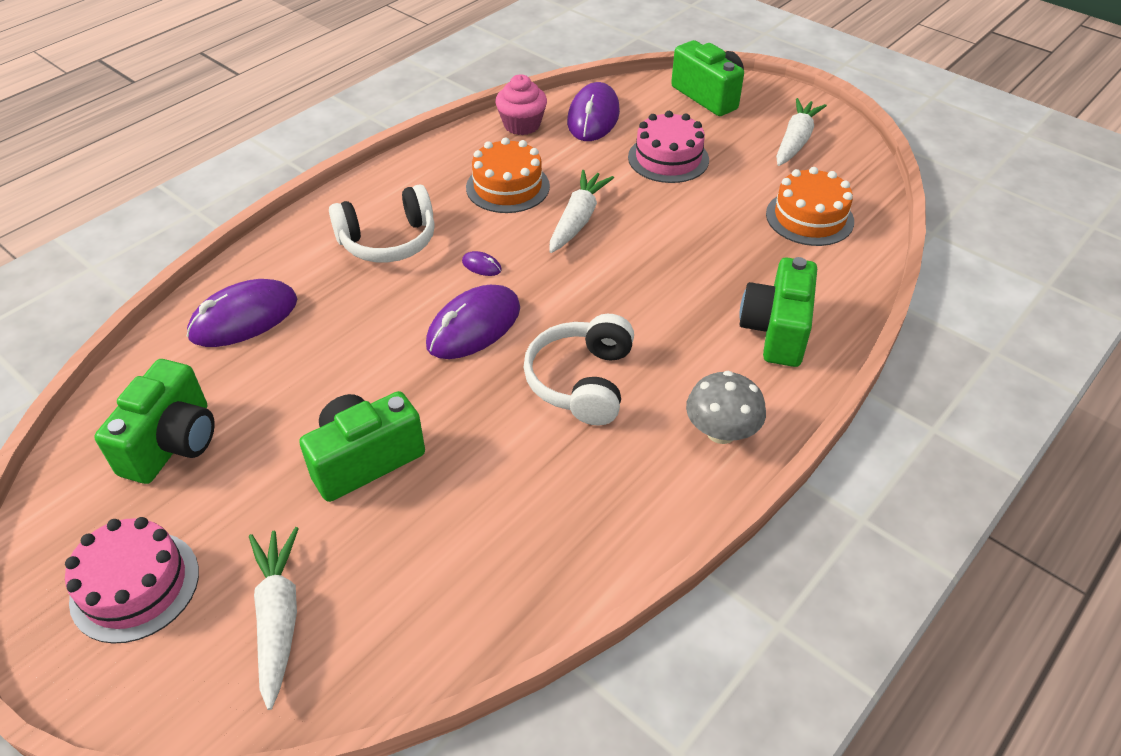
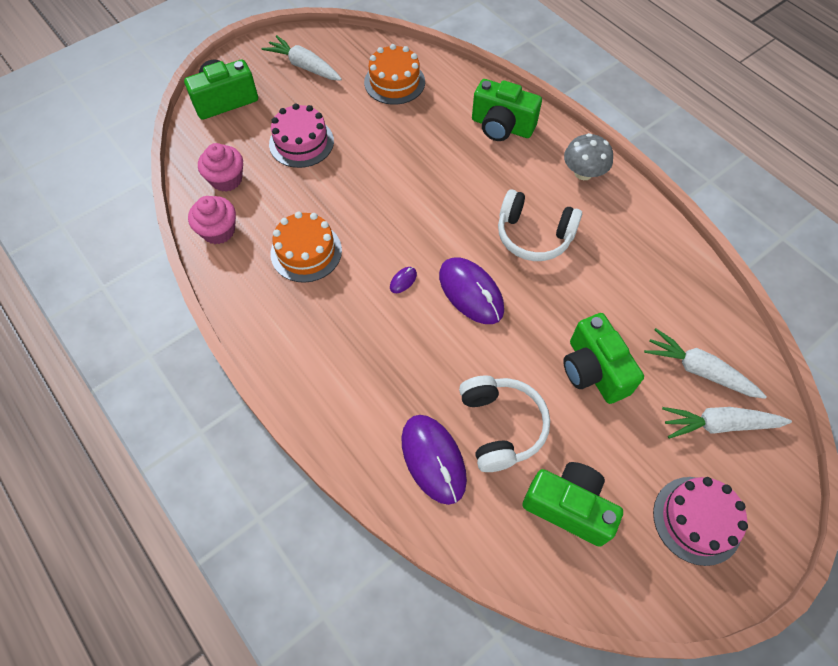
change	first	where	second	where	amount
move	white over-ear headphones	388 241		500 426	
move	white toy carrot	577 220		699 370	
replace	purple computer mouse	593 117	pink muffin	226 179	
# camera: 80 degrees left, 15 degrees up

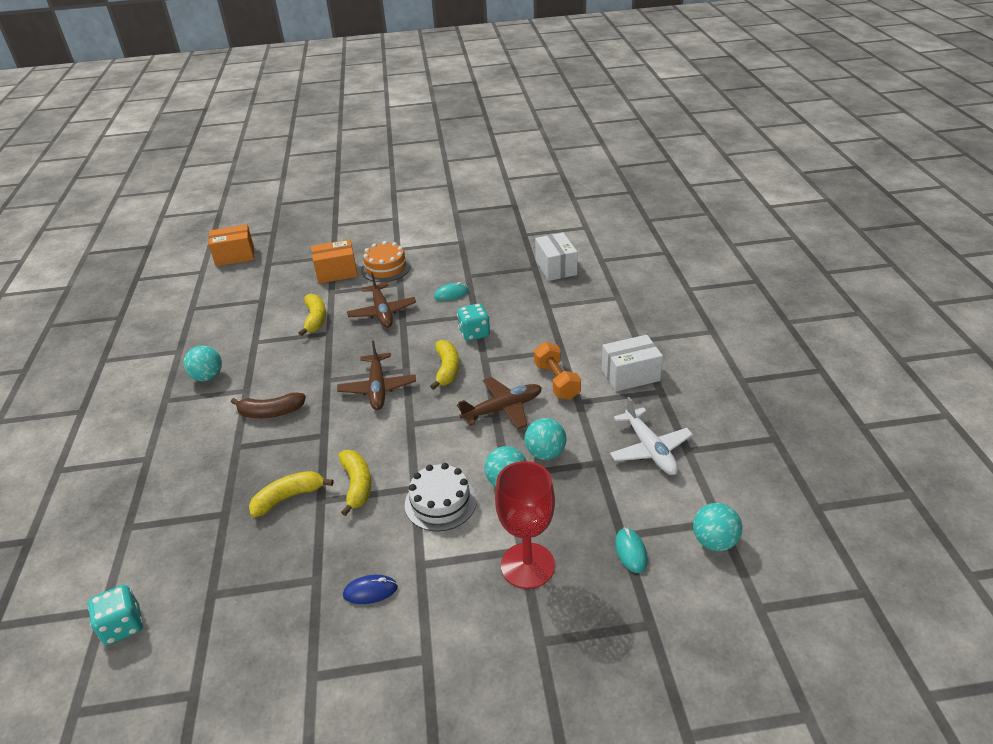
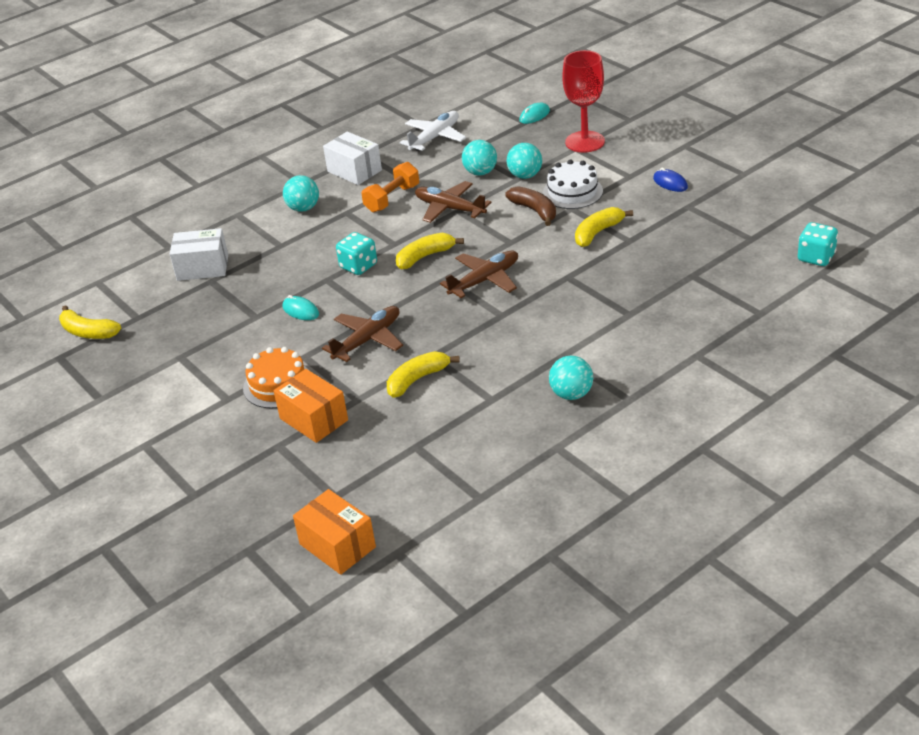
change	first	where	second	where	amount
move	russet banana	271 412		535 211	
move	bright yellow banana	289 497		88 332	
rotate	white box	556 268		202 268	45 degrees clockwise
move	turquoise play ball	714 541		303 208	
# camera: 120 degrees left, 0 degrees up

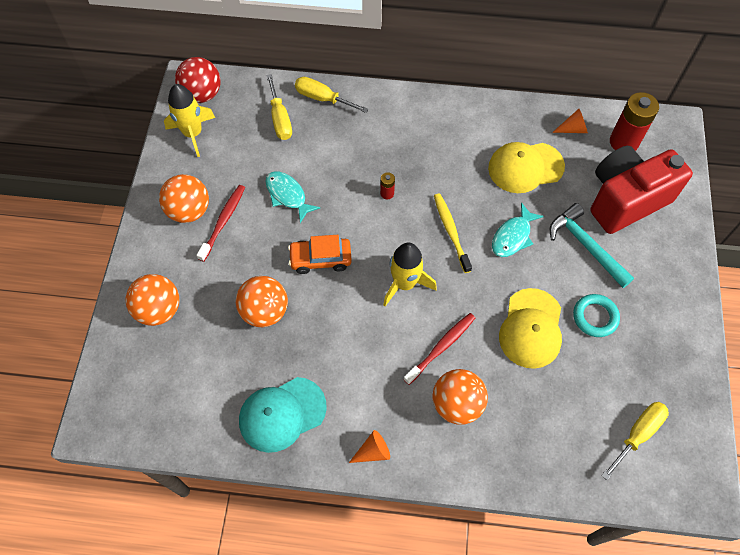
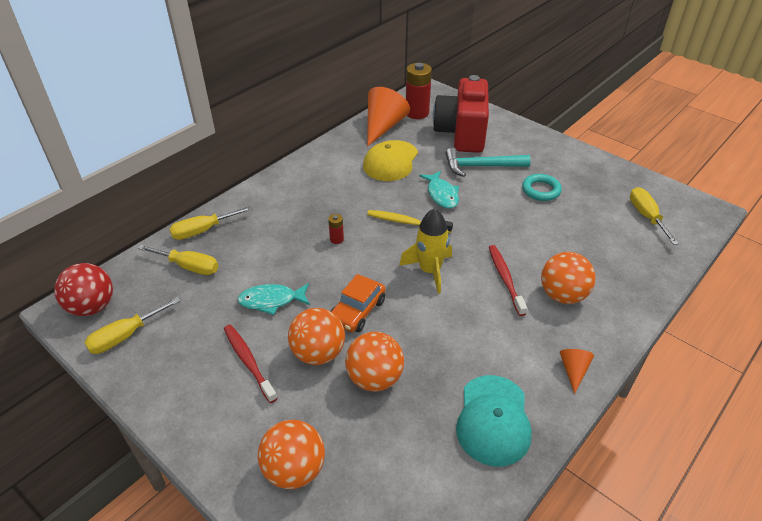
change	first	where	second	where	amount
move	bright orange play ball	189 211		318 353	
replace	bright yellow spaceship	193 133	bright yellow screwdriver	125 336	
delete	bright yellow cap	531 328			
resize	bright orange cone shape	573 129		383 127	x2.04
# camera: 55 degrees left, 20 degrees down

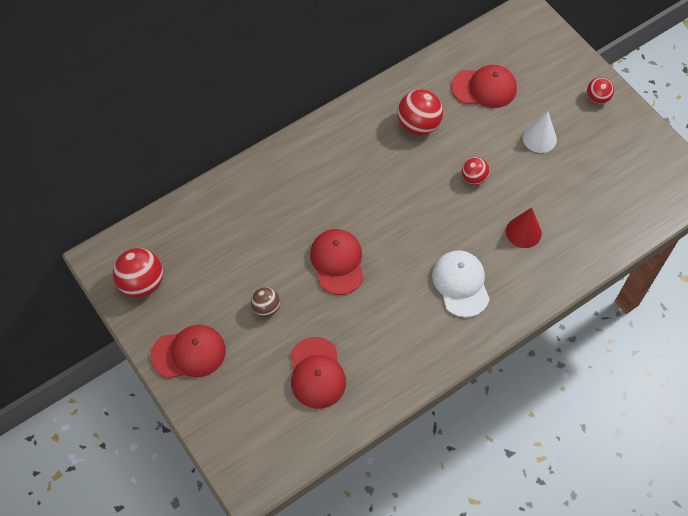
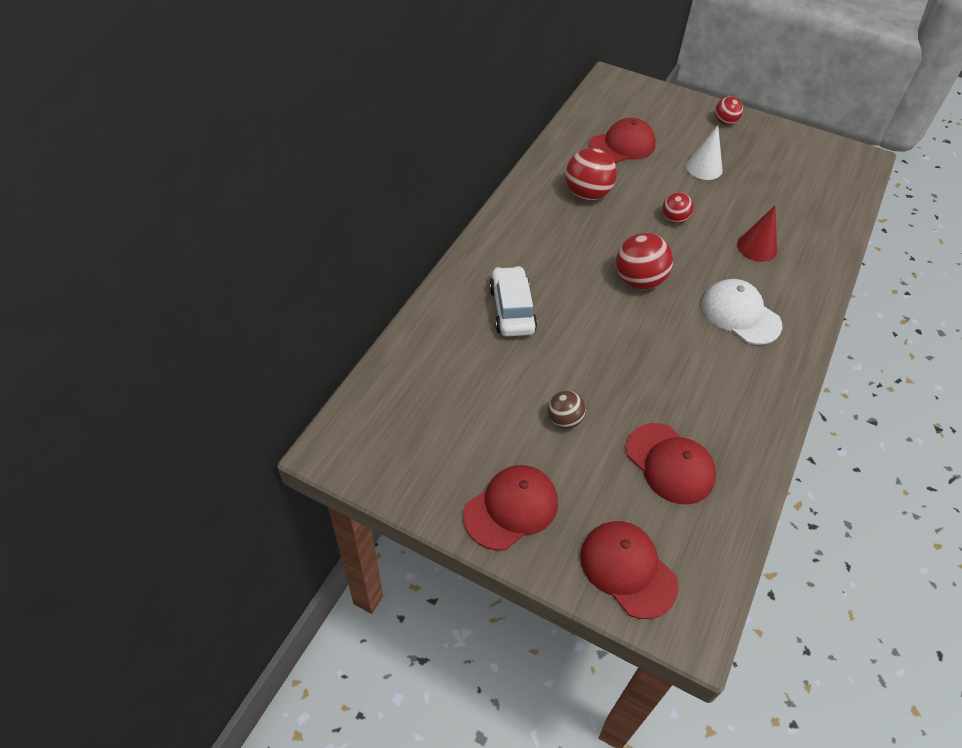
change	first	where	second	where	amount
move	scarlet play ball	142 283		638 280	
move	scarlet cap	337 262		628 569	
insert			white automobile	511 309	
# camera: 30 degrees left, 10 degrees down

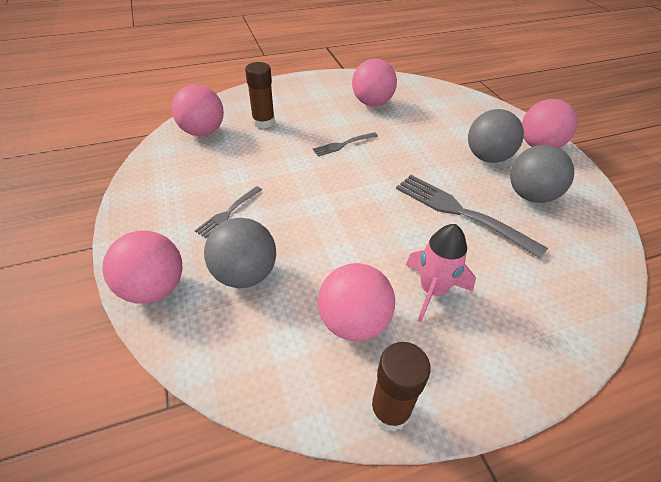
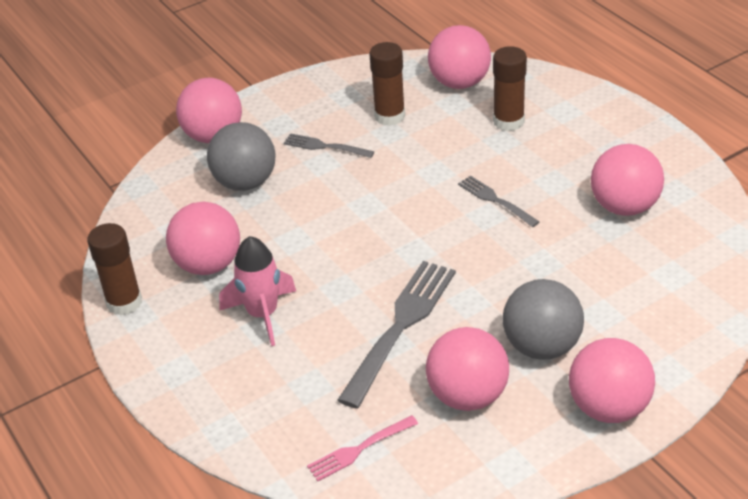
change	first	where	second	where	amount
recolor	grey play ball	530 195	pink play ball	467 396	
insert			pink dinner fork	360 449	
insert			russet stick of glue	389 116	
# camera: 80 degrees right, 5 degrees down

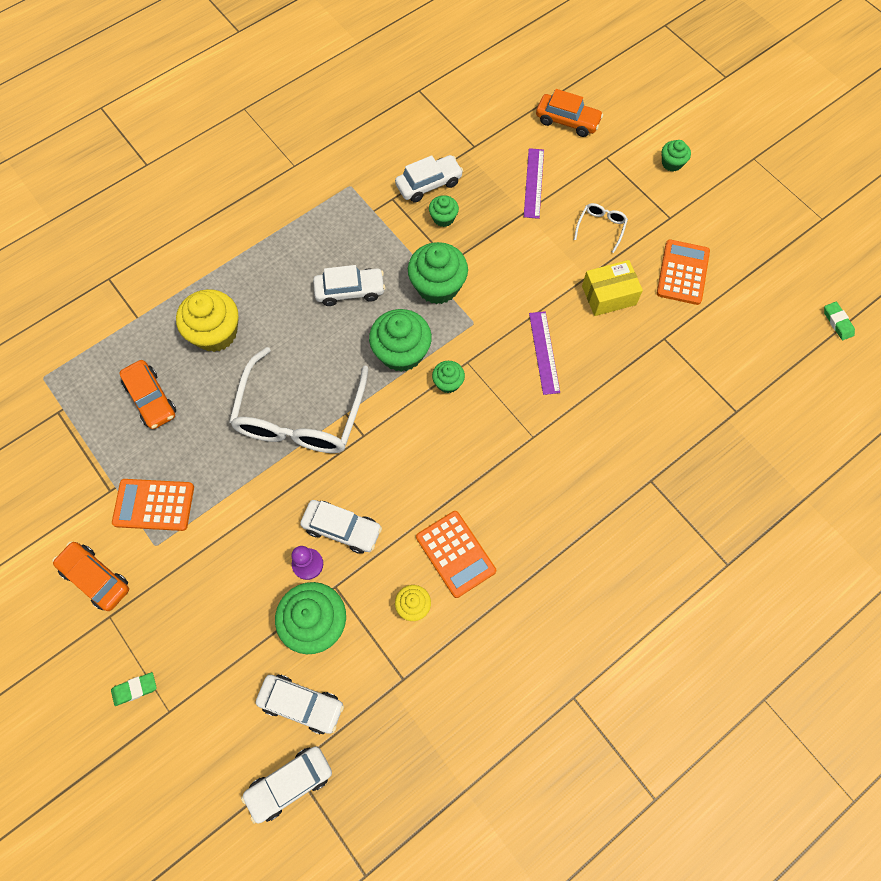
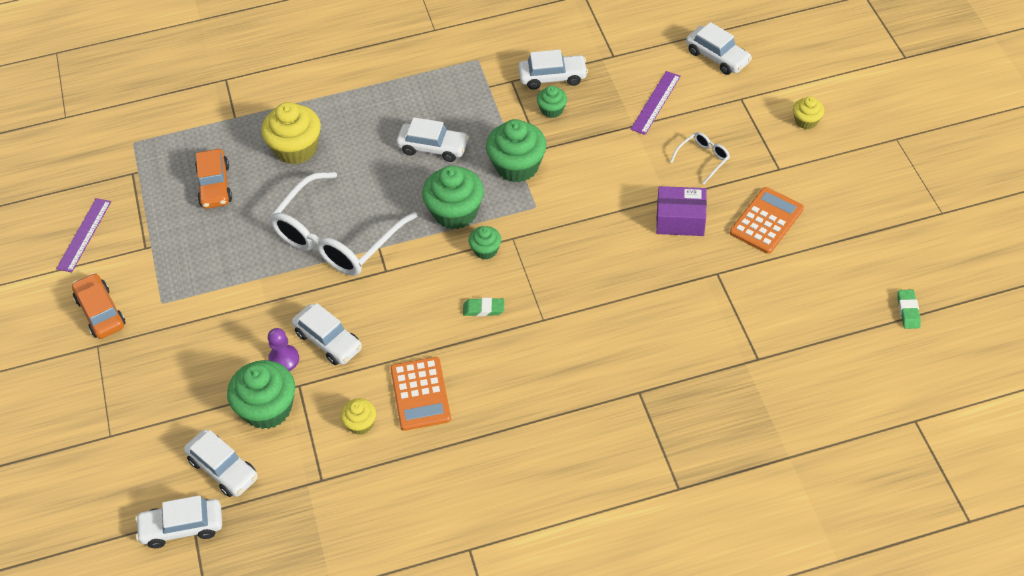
change	first	where	second	where	amount
move	green gum eraser	135 689		483 309	
delete	bright orange pocket calculator	154 505			
move	purple ruler	544 352		84 235	
recolor	bright orange automobile	567 121	white automobile	717 57	
recolor	bright yellow box	608 295	purple box	680 220	
recolor	green muffin	672 163	bright yellow muffin	806 121	
# camera: 25 degrees right, 15 degrees down

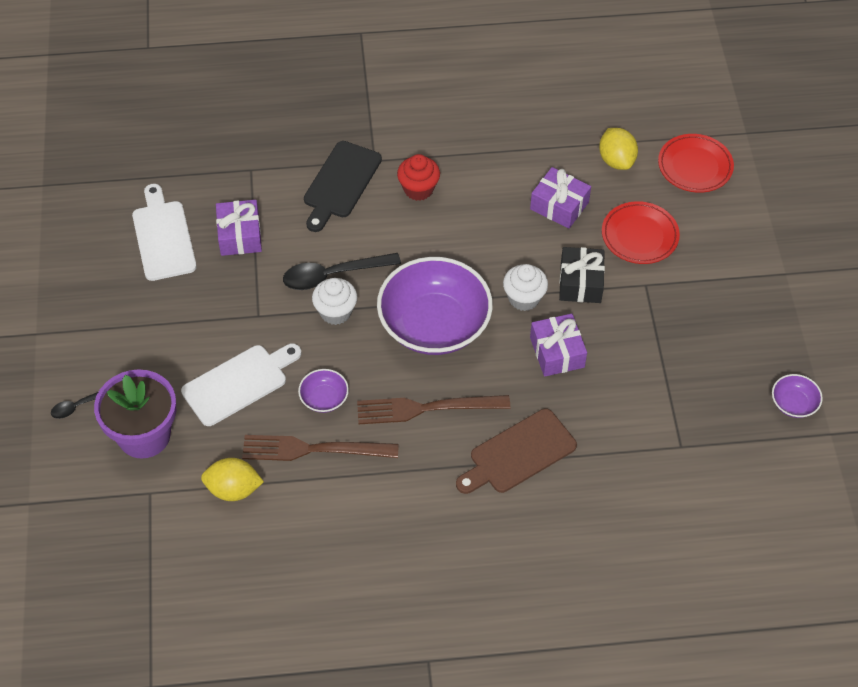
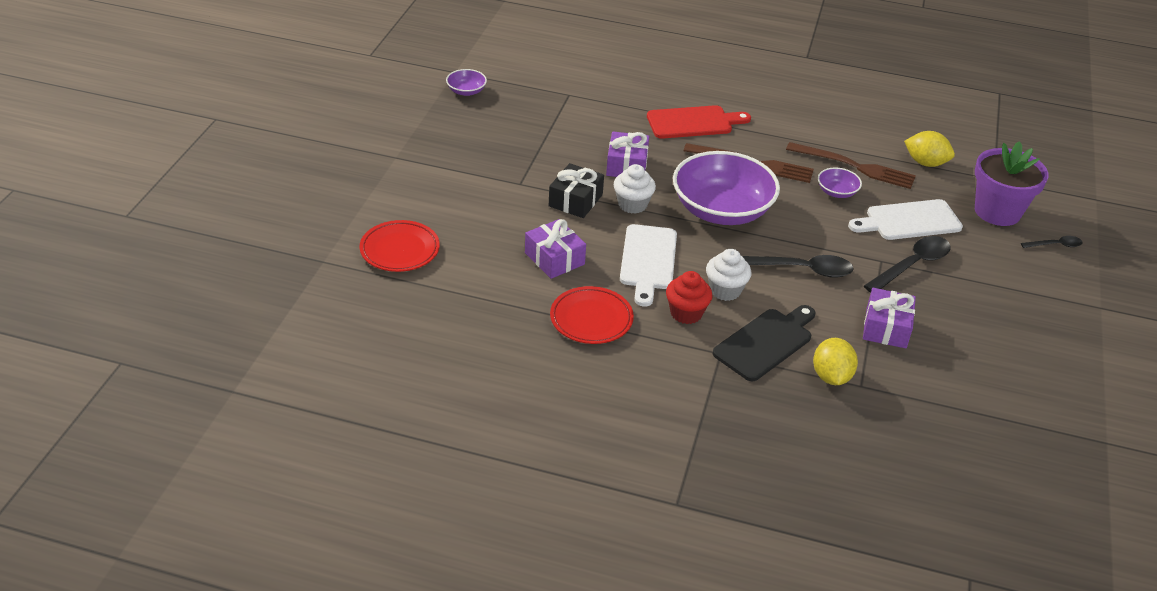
change	first	where	second	where	amount
move	white chopping board	163 237		648 261	
move	white muffin	335 312		725 290	
recolor	russet chopping board	518 453	scarlet chopping board	693 122	
move	bright yellow lemon	616 160		831 376	
move	scarlet flat dish	639 236		591 319	
insert			ebony tablespoon	912 265	
# camera: 160 degrees left, 15 degrees down

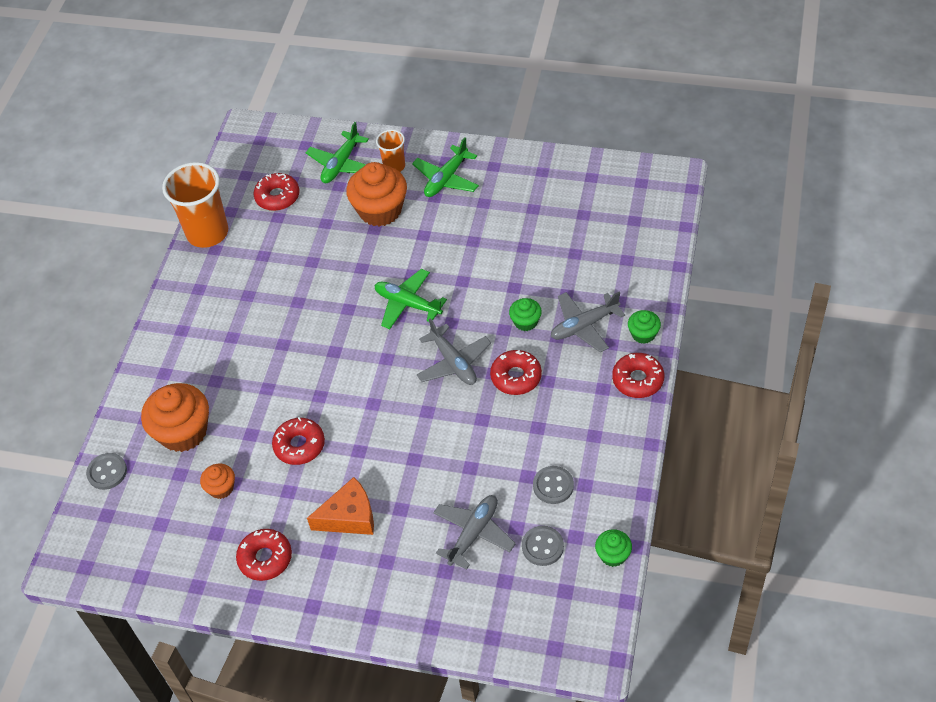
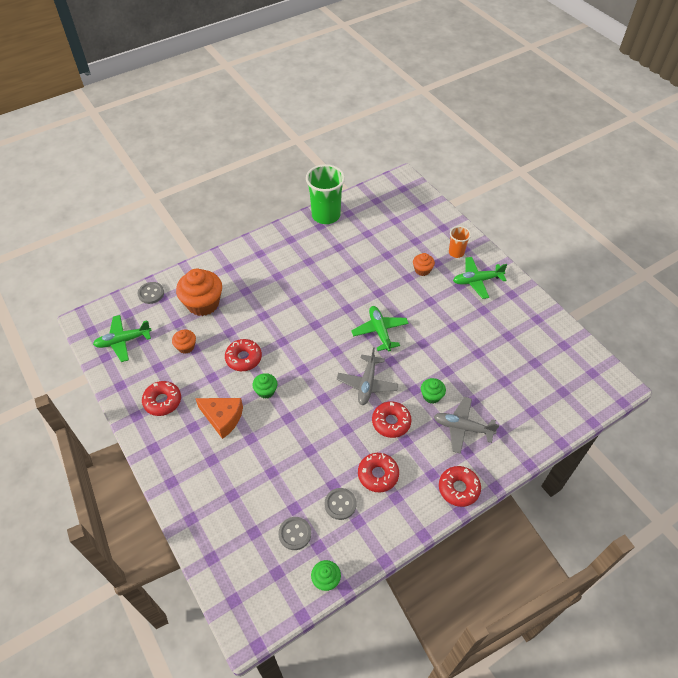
change	first	where	second	where	amount
recolor	bright orange tumbler	207 233	green tumbler	326 215	
move	scarlet doughnut	277 197		378 475	
move	green aeroplane	341 164		123 341	
resize	bright orange muffin	380 210		422 270	x0.50
delete	grey aeroplane	473 533			
move	green muffin	643 334		266 391	
# camera: 40 degrees right, 0 degrees up

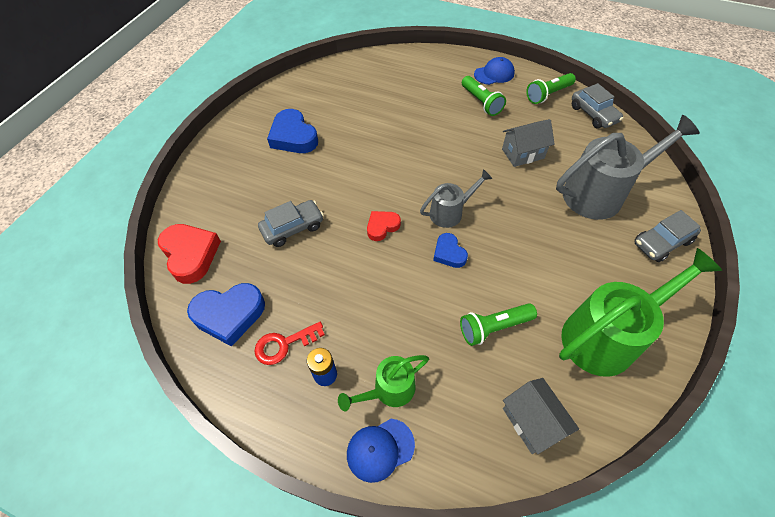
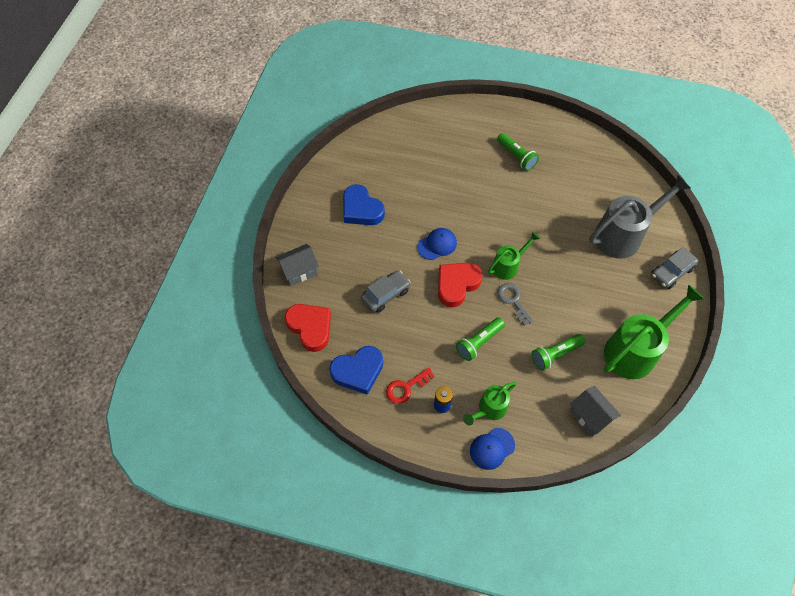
change	first	where	second	where	amount
resize	scarlet heart	382 227		457 285	x1.73
recolor	grey watering pot	450 212	green watering pot	508 265	
replace	cobalt heart	449 253	grey latchkey	513 301	
move	cobalt cap	494 74		437 245	
move	grey house	523 154		299 271	
move	green flashlight	548 95		479 342	
delete	grey automobile	593 114			
# camera: 10 degrees left, 5 degrees up

